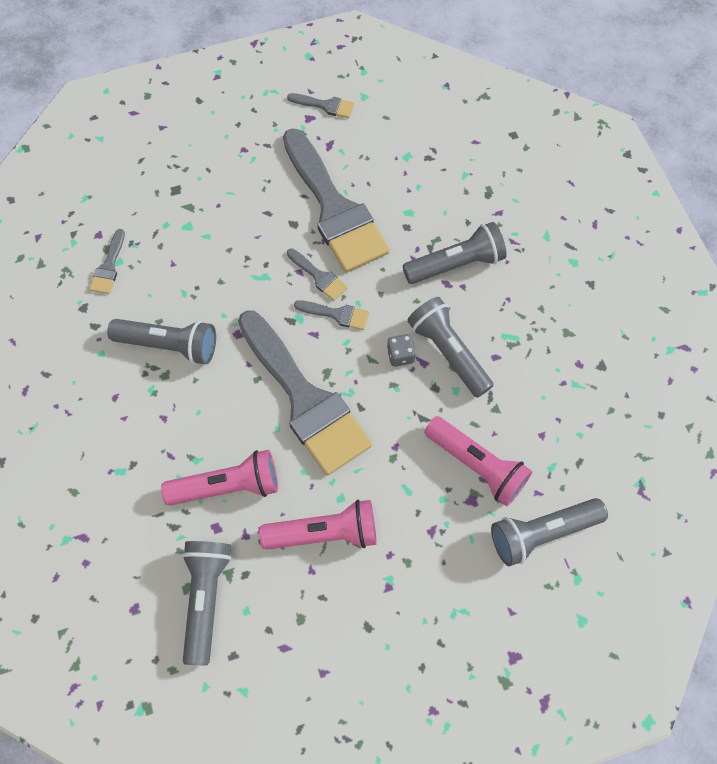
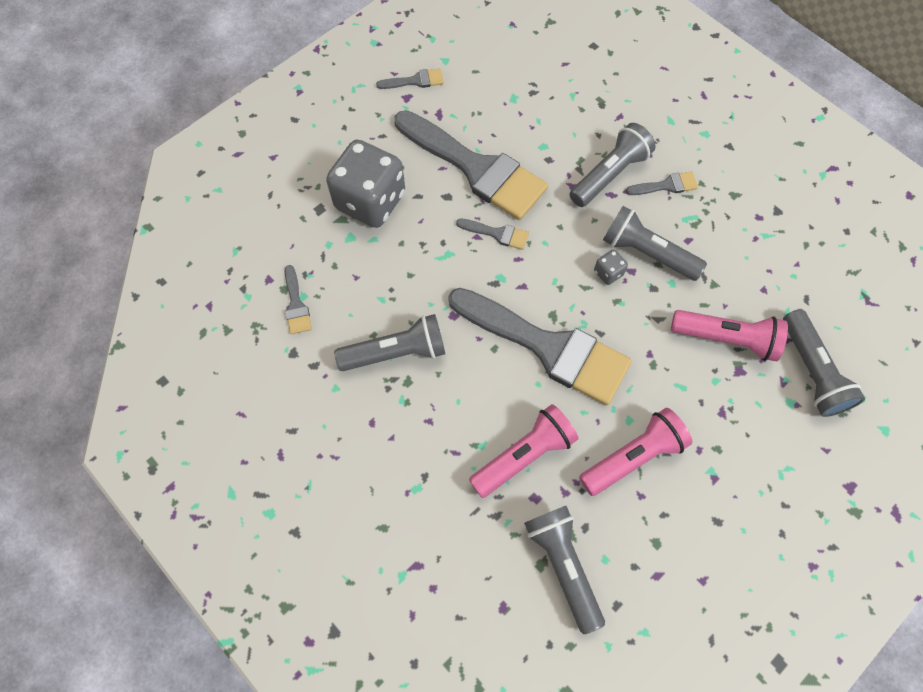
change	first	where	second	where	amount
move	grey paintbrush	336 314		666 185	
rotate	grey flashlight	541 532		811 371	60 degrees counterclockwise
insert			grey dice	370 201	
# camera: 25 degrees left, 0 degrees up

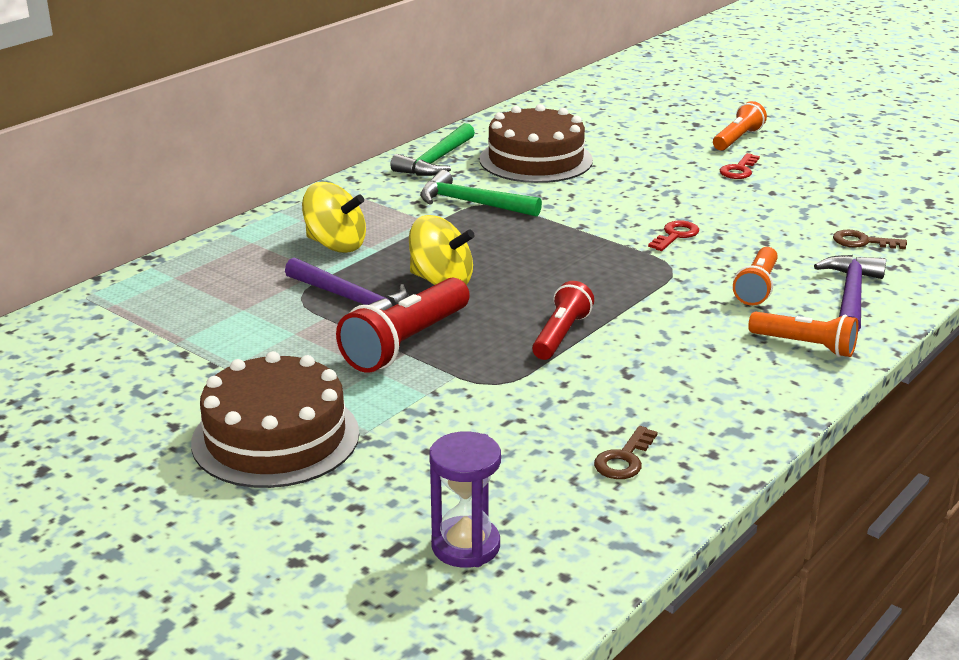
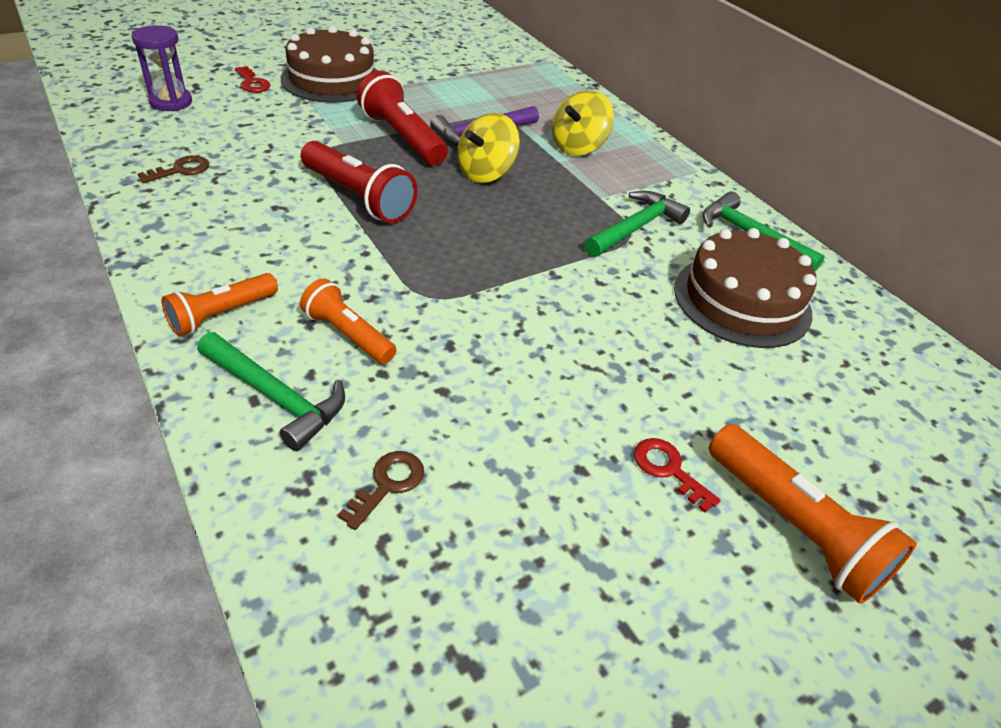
change	first	where	second	where	amount
resize	scarlet flashlight	561 335		358 197	x1.55
rotate	russet latchkey	624 459		181 170	90 degrees clockwise
move	scarlet latchkey	675 235		252 83	
resize	bright orange flashlight	737 139		794 527	x1.55
recolor	purple hammer	851 296	green hammer	275 397	
# camera: 105 degrees right, 15 degrees up

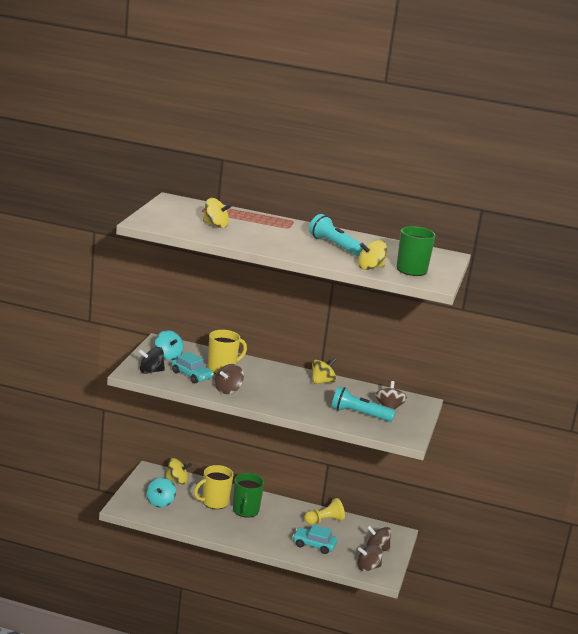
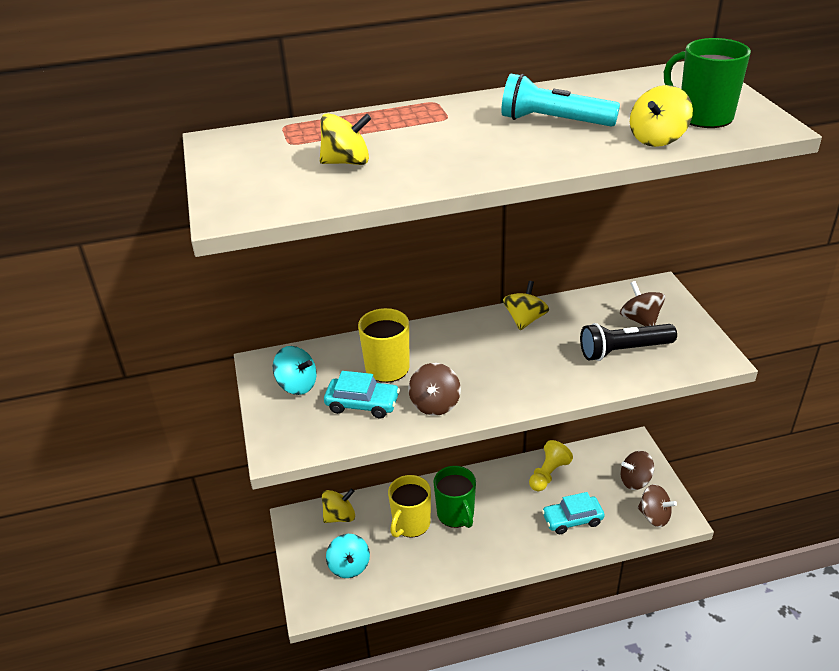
change	first	where	second	where	amount
delete	ebony spinning top	150 371			
recolor	turquoise flashlight	359 414	ebony flashlight	624 350	
rotate	russet spinning top	368 567		654 516	105 degrees counterclockwise
# camera: 25 degrees left, 15 degrees up

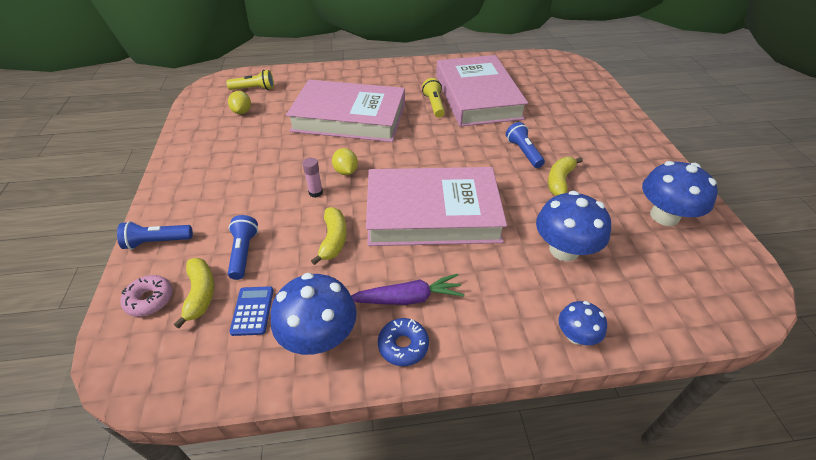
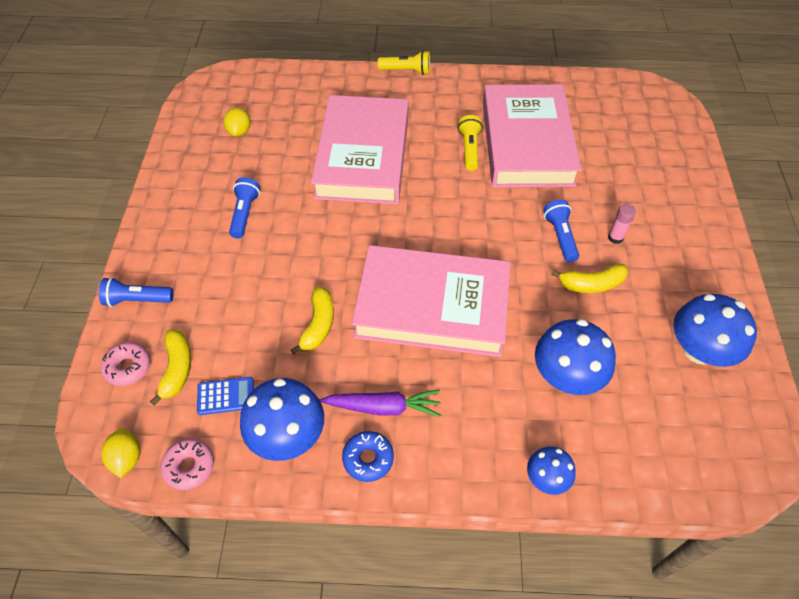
change	first	where	second	where	amount
move	bright yellow flashlight	254 89		406 71	
move	cobalt flashlight	243 253		244 214	
rotate	cobalt pocket calculator	252 311		226 396	75 degrees clockwise
rotate	pink book	349 117		363 156	75 degrees clockwise
move	pink stick of glue	315 192		615 238	
move	bright yellow lemon	346 171		127 458	
rotate	bright yellow banana	560 181		591 284	135 degrees counterclockwise
insert			pink doughnut	189 466	
# camera: 10 degrees right, 10 degrees up

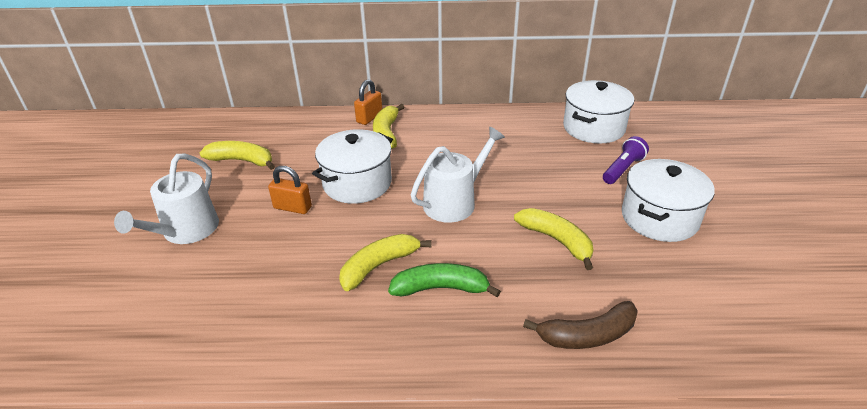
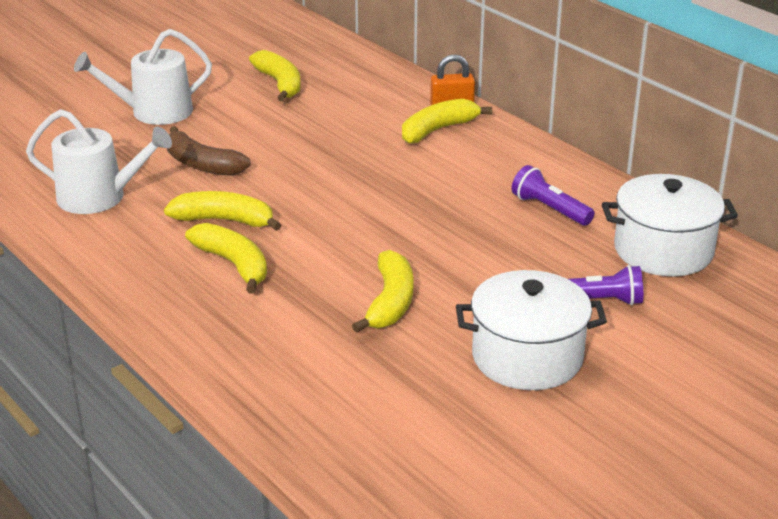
change	first	where	second	where	amount
delete	bright orange padlock	292 207			
delete	white pot	357 183			
recolor	green banana	441 288	bright yellow banana	234 264	
move	white watering pot	454 202		99 197	
move	russet banana	587 335		201 164	
insert			purple flashlight	550 209	
# camera: 50 degrees right, 5 degrees down

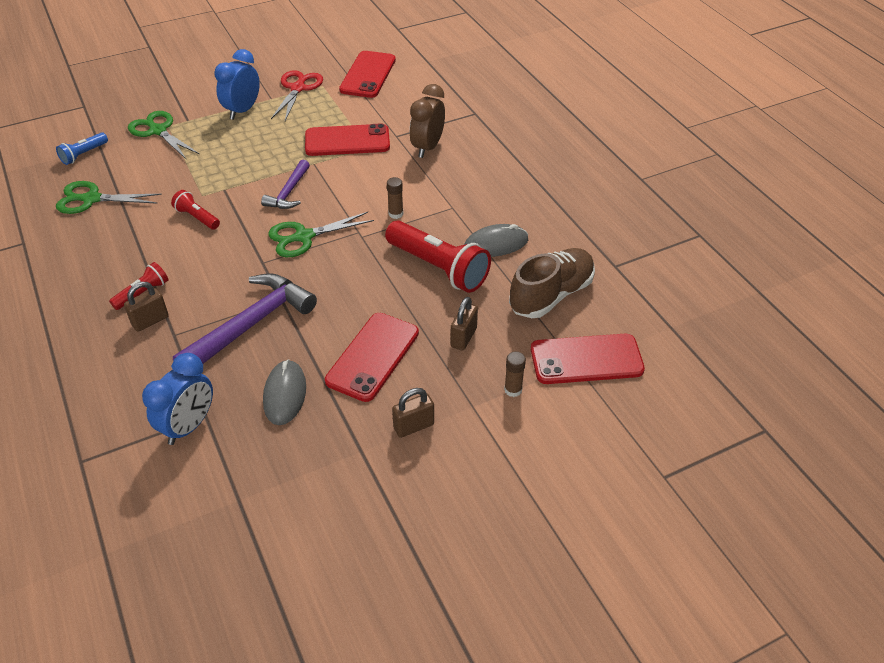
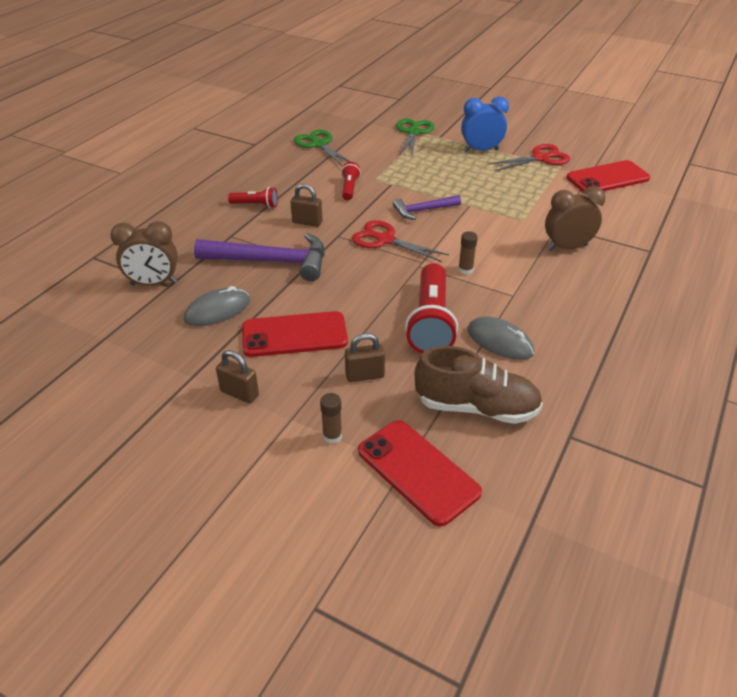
change	first	where	second	where	amount
delete	cobalt flashlight	84 155			
move	russet padlock	150 321		307 222	
recolor	cobalt clock	189 426	russet clock	154 283	
recolor	green shears	304 237	scarlet shears	385 240	
delete	scarlet phone	347 141			
# camera: 55 degrees right, 5 degrees down

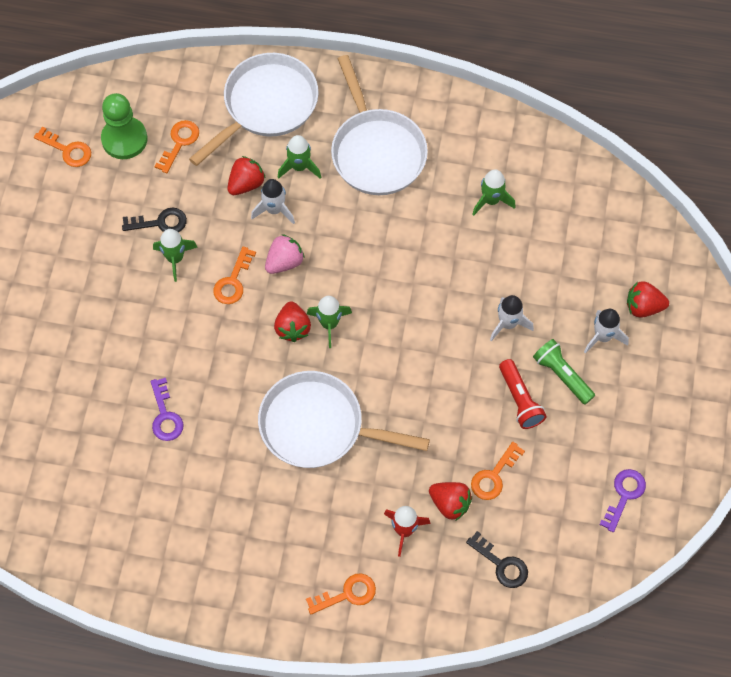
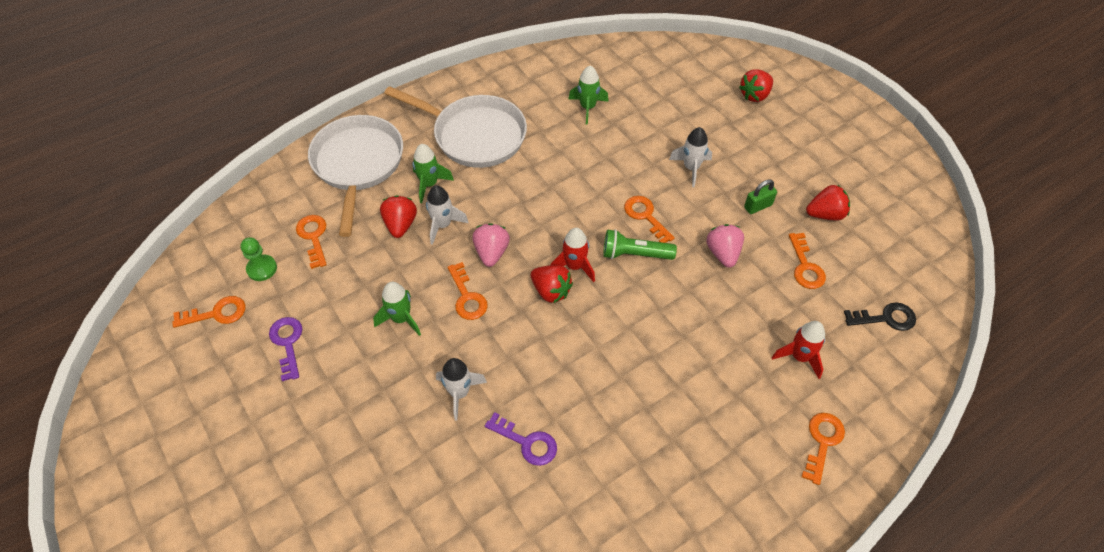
change	first	where	second	where	amount
resize	green pawn	124 139		262 269	x0.59
delete	ebony latchkey	160 222			
delete	white frying pan	318 426			
recolor	green spaceship	329 324	scarlet spaceship	574 266	
move	scarlet toy strawberry	450 504		825 214	
replace	scarlet flashlight	519 400	green padlock	758 206	
move	green flashlight	562 375		635 254	
move	white spaceship	603 337		459 393	
move	purple latchkey	624 495		287 343	
insert			bright orange latchkey	645 216	
insert			pink toy strawberry	723 253	
# camera: 45 degrees left, 10 degrees down

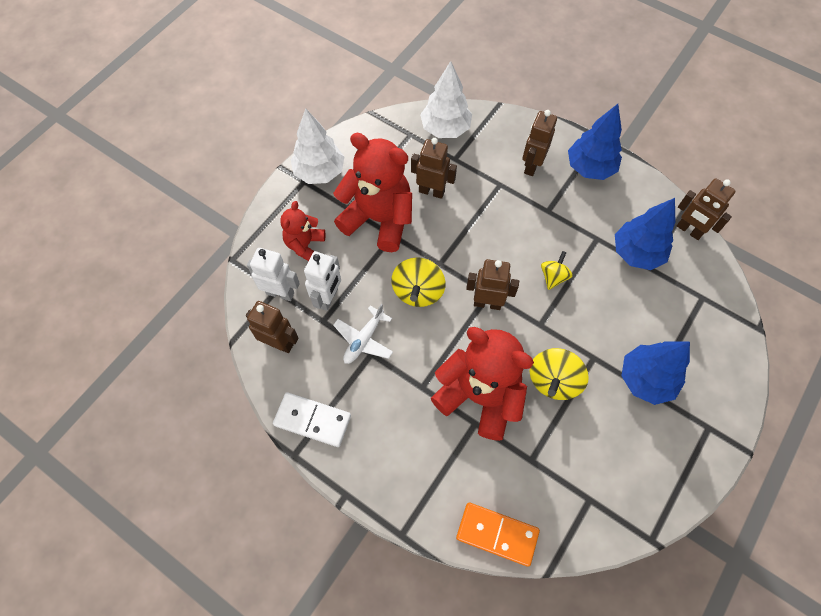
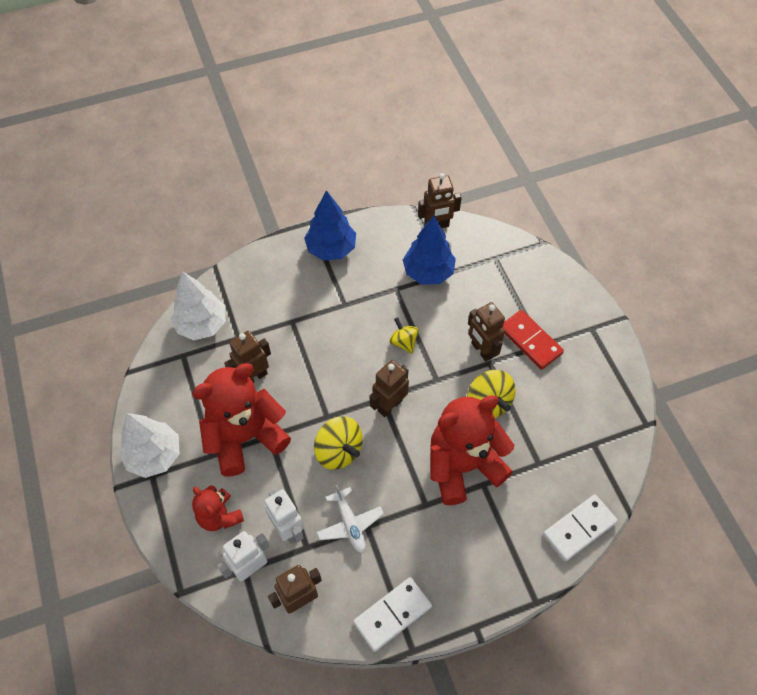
change	first	where	second	where	amount
recolor	bright orange domino tile	497 534	white domino tile	579 528	
move	russet robot figure	531 166		481 350	
replace	cobalt tree	646 379	scarlet domino tile	530 341	
# camera: 55 degrees left, 5 degrees down

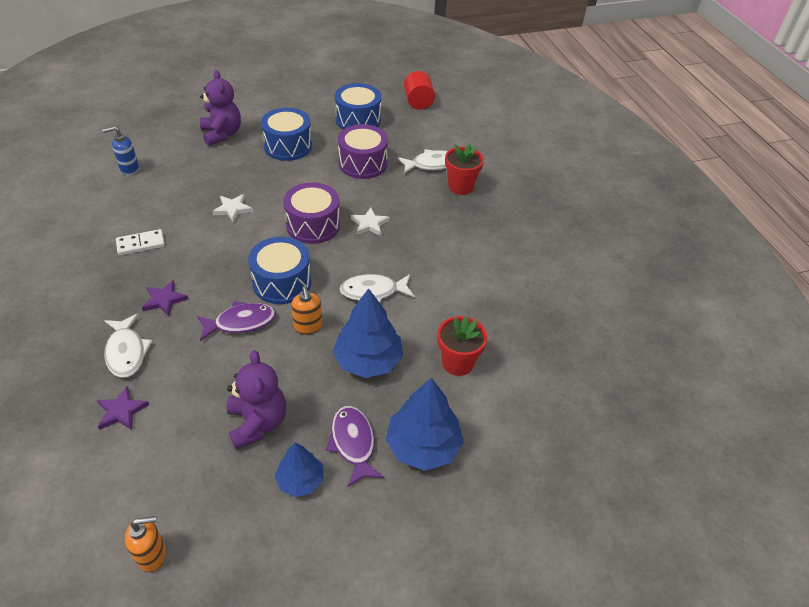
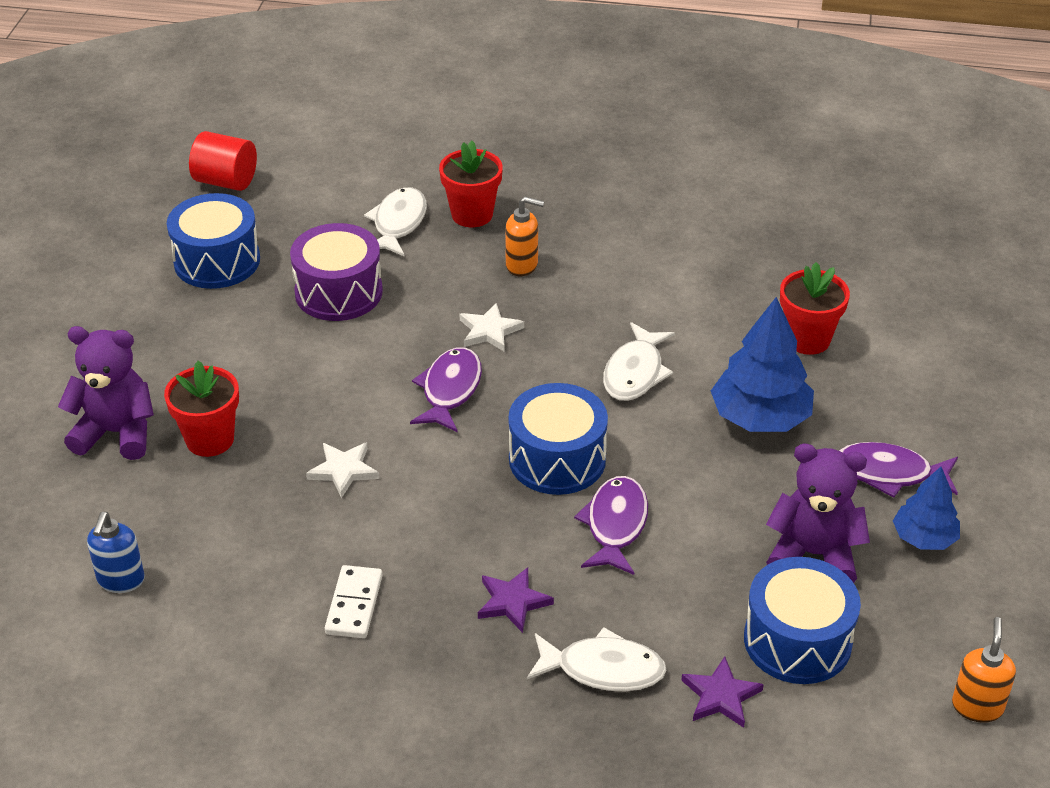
change	first	where	second	where	amount
move	cobalt toy drum	288 146		797 640	
replace	purple toy drum	313 225	purple fish	450 390	
move	bright orange pump bottle	308 327		522 265	
delete	cobalt tree	423 446			
insert			scarlet flower pot	210 439	
# camera: 60 degrees left, 5 degrees down

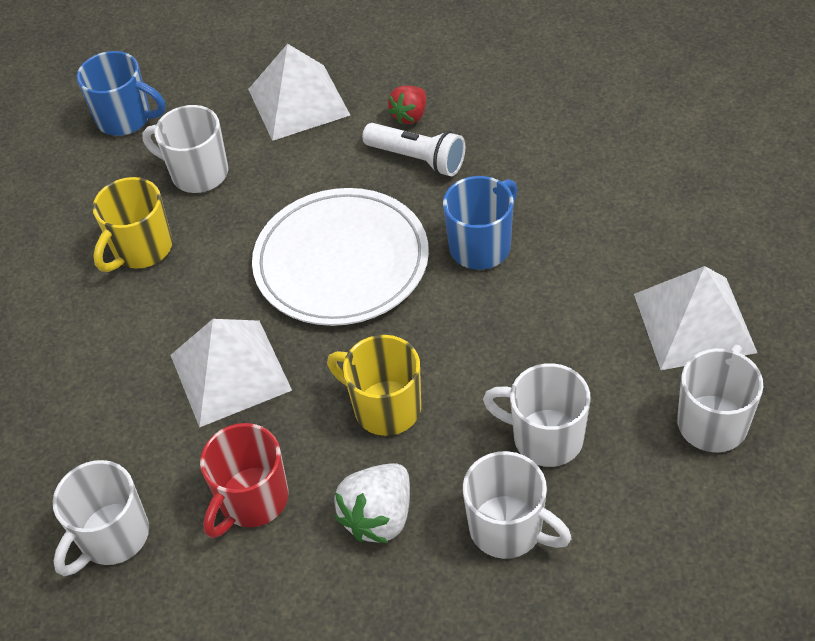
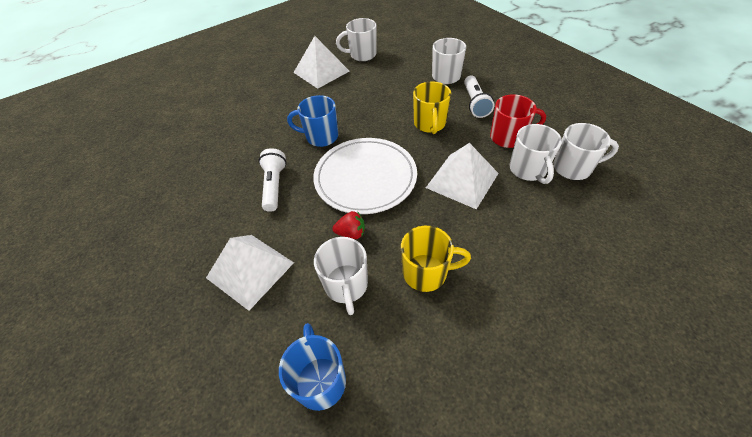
change	first	where	second	where	amount
replace	white toy strawberry	379 517	white flashlight	475 103	
move	scarlet toy strawberry	410 115		351 233	
move	white coffee mug	545 438		528 170	
# camera: 125 degrees left, 0 degrees up

